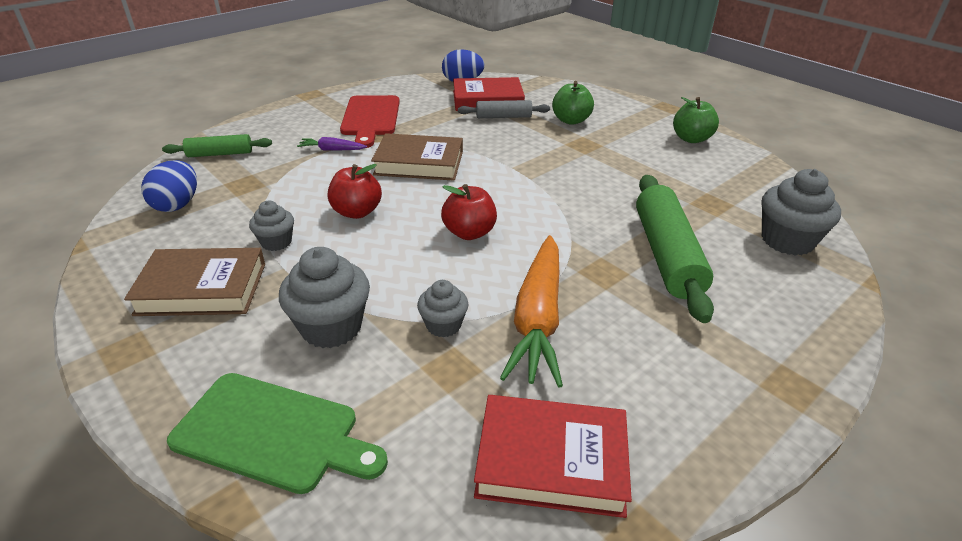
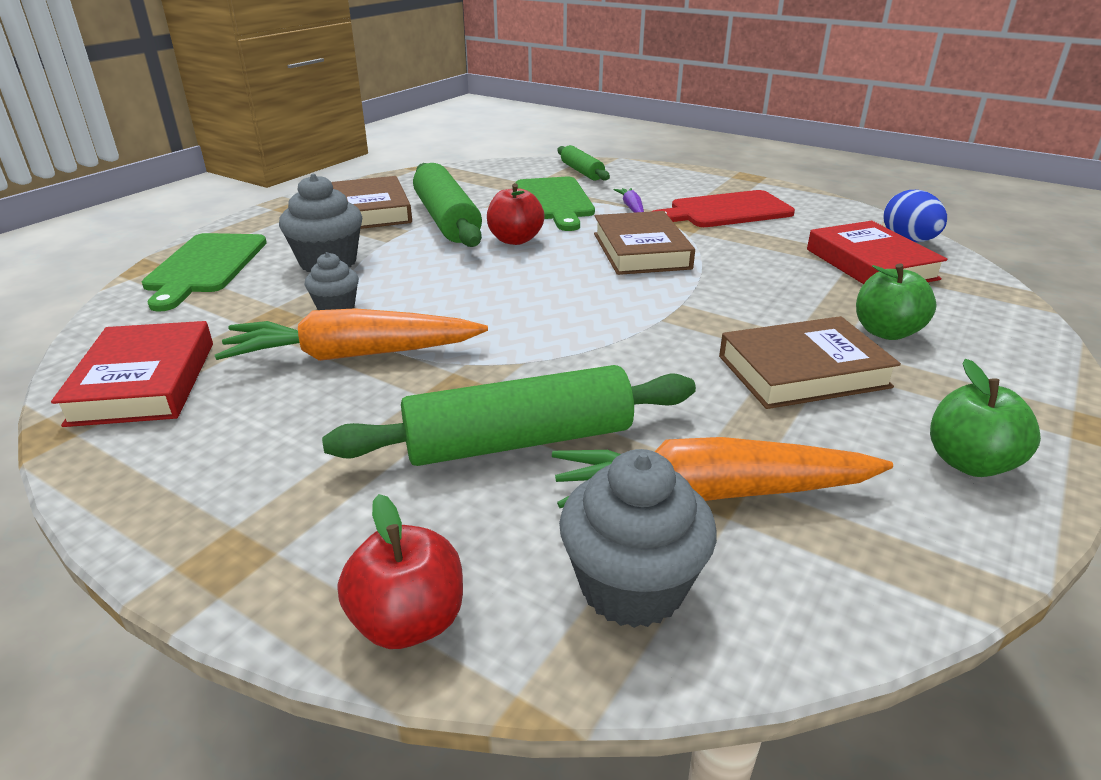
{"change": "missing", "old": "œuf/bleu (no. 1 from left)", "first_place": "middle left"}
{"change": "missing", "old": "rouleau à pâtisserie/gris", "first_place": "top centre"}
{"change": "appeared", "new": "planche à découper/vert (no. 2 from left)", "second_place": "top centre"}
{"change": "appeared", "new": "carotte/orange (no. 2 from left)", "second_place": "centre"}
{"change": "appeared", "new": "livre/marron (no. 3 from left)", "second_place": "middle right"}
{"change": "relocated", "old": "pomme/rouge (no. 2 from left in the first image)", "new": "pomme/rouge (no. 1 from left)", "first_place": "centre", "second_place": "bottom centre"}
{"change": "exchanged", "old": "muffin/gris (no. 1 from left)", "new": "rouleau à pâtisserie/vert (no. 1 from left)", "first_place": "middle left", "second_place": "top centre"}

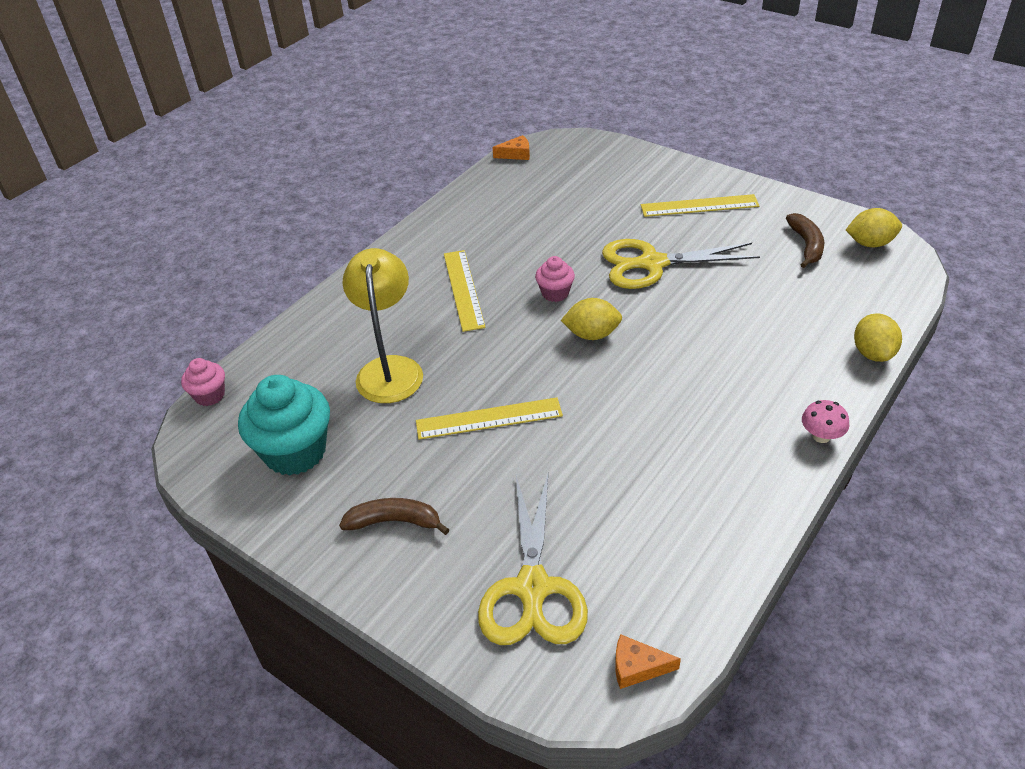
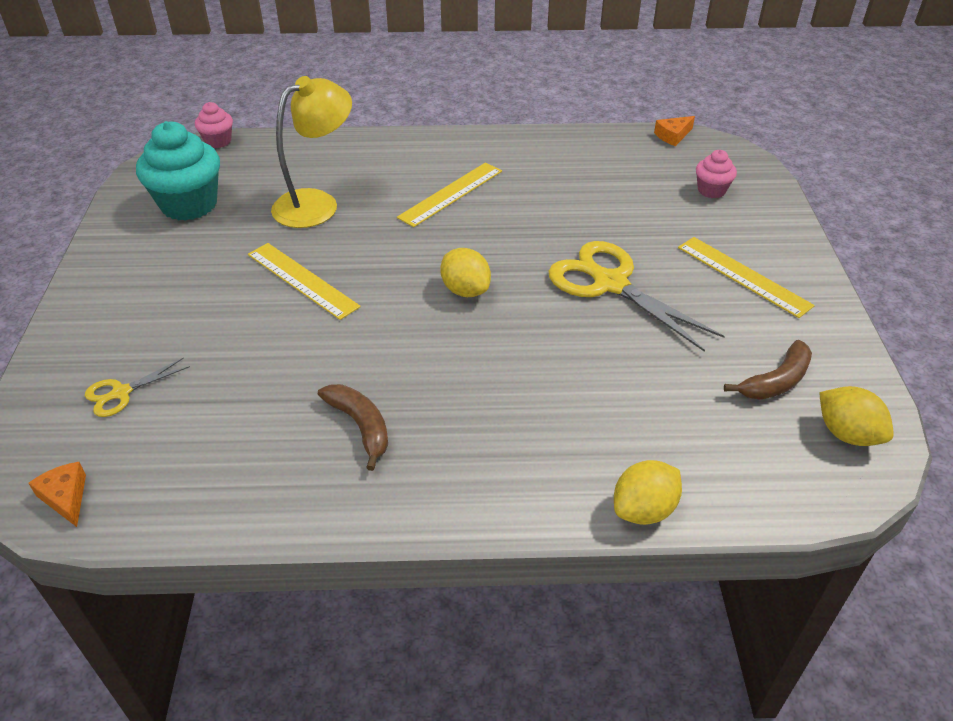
{"change": "missing", "old": "champignon/rose", "first_place": "middle right"}
{"change": "relocated", "old": "banane/marron (no. 1 from left)", "first_place": "bottom centre", "second_place": "centre"}
{"change": "relocated", "old": "muffin/rose (no. 2 from left)", "first_place": "centre", "second_place": "top right"}
{"change": "spun", "old": "fromage/orange (no. 1 from left in the first image)", "first_place": "top centre", "second_place": "top right", "degrees": 105}
{"change": "size", "old": "ciseaux/jaune (no. 1 from left)", "first_place": "bottom centre", "second_place": "middle left", "factor": 0.49}

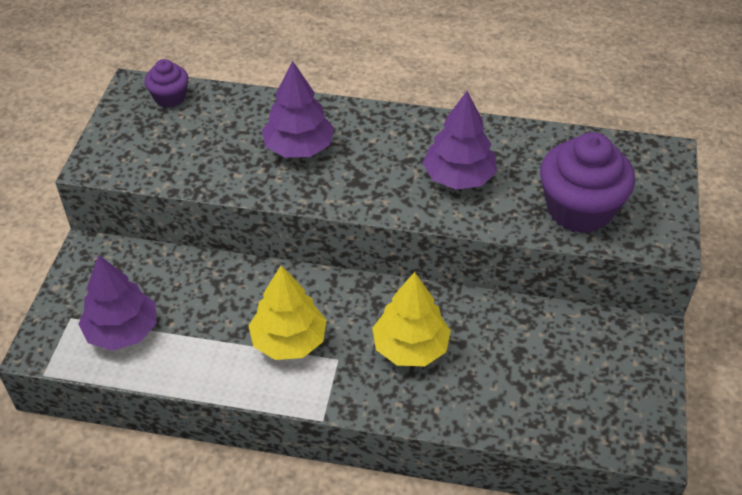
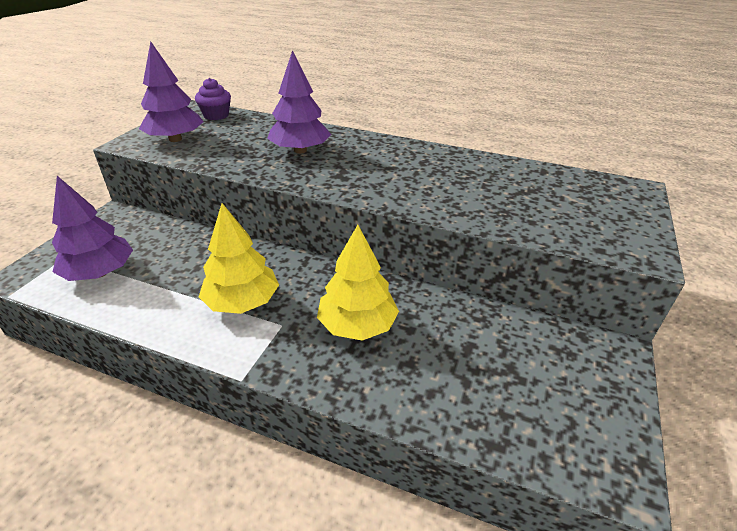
{"change": "missing", "old": "muffin/violet (no. 2 from left)", "first_place": "middle right"}
{"change": "relocated", "old": "arbre/violet (no. 3 from left in the first image)", "new": "arbre/violet (no. 2 from left)", "first_place": "top centre", "second_place": "top left"}

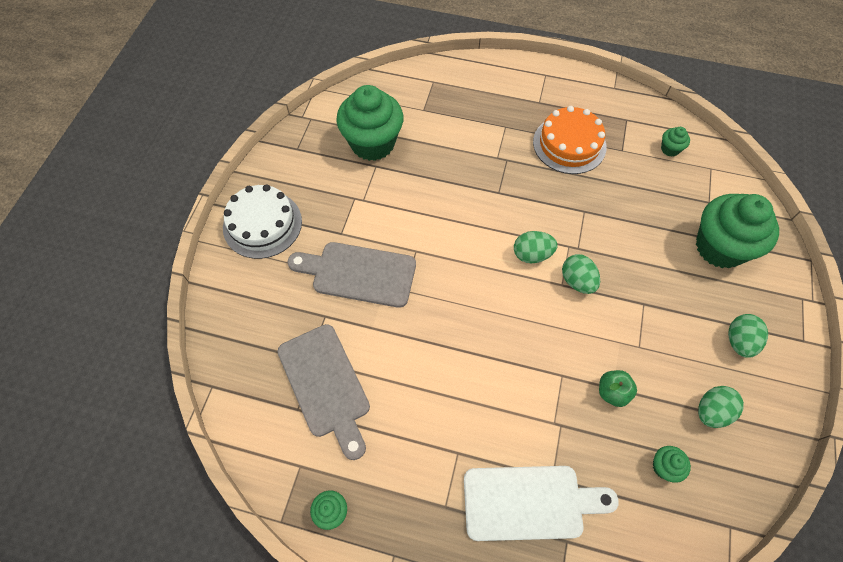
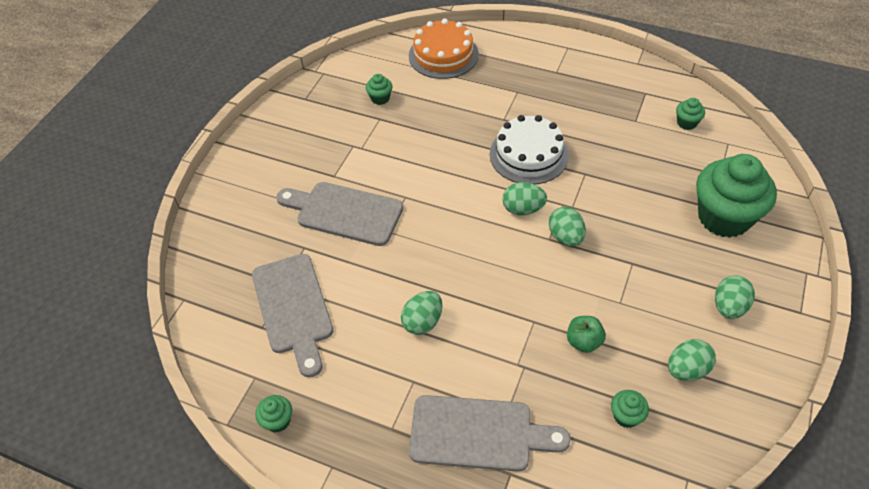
{"change": "appeared", "new": "œuf/vert (no. 1 from left)", "second_place": "centre"}
{"change": "relocated", "old": "gâteau/blanc", "first_place": "middle left", "second_place": "top centre"}
{"change": "relocated", "old": "gâteau/orange", "first_place": "top right", "second_place": "top centre"}
{"change": "colour", "old": "planche à découper/blanc", "new": "planche à découper/gris (no. 3 from left)", "first_place": "bottom centre", "second_place": "bottom centre"}
{"change": "size", "old": "muffin/vert (no. 2 from left)", "first_place": "top centre", "second_place": "top centre", "factor": 0.42}

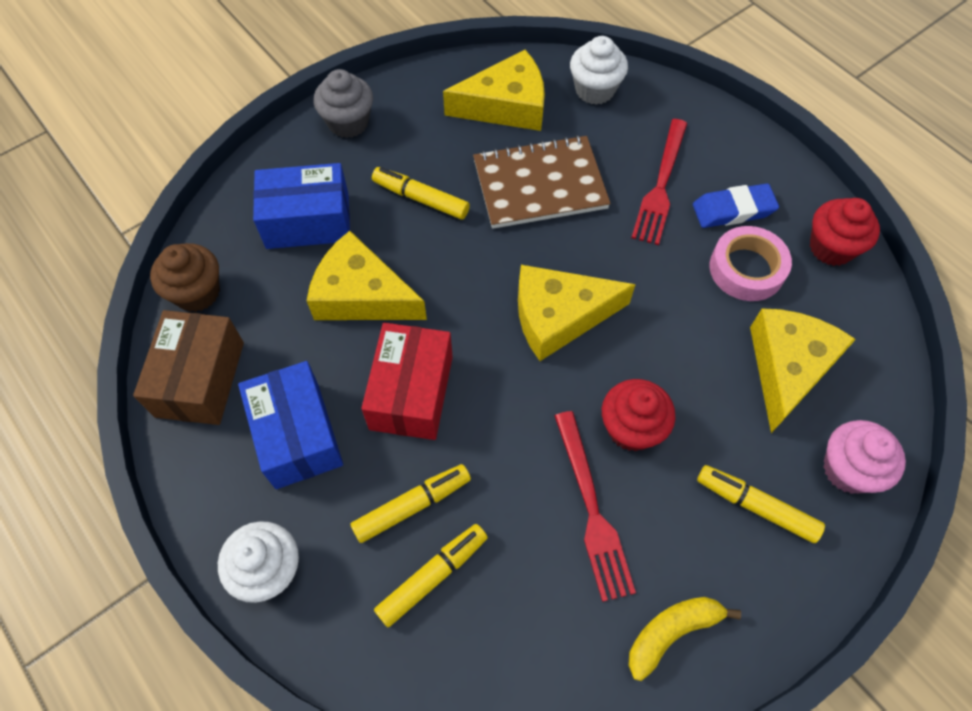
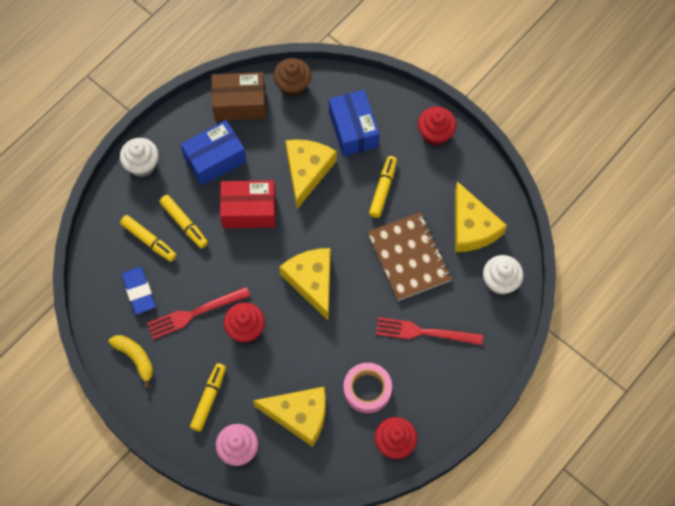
{"change": "relocated", "old": "gomme/bleu", "first_place": "top right", "second_place": "middle left"}
{"change": "colour", "old": "muffin/gris", "new": "muffin/rouge (no. 3 from left)", "first_place": "top centre", "second_place": "top centre"}

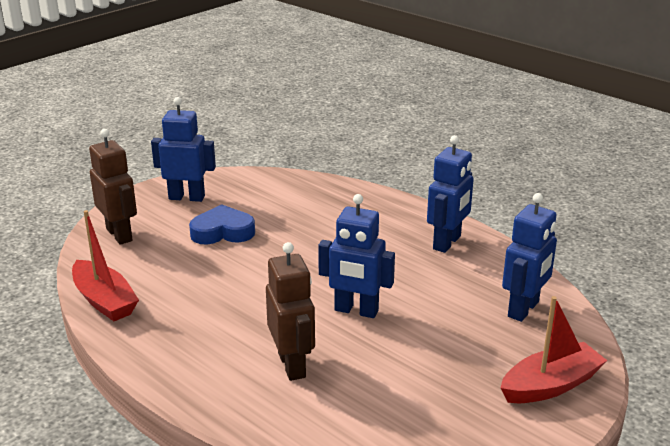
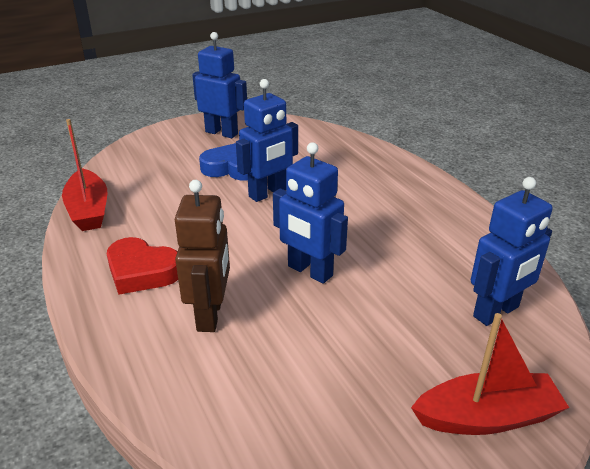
{"change": "missing", "old": "robot/marron (no. 1 from left)", "first_place": "middle left"}
{"change": "appeared", "new": "cœur/rouge", "second_place": "middle left"}
{"change": "relocated", "old": "robot/bleu (no. 3 from left in the first image)", "new": "robot/bleu (no. 2 from left)", "first_place": "middle right", "second_place": "top centre"}

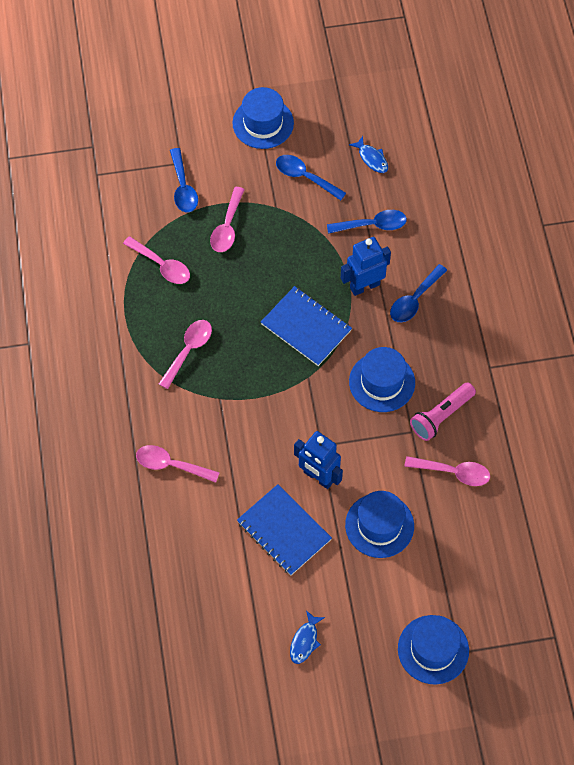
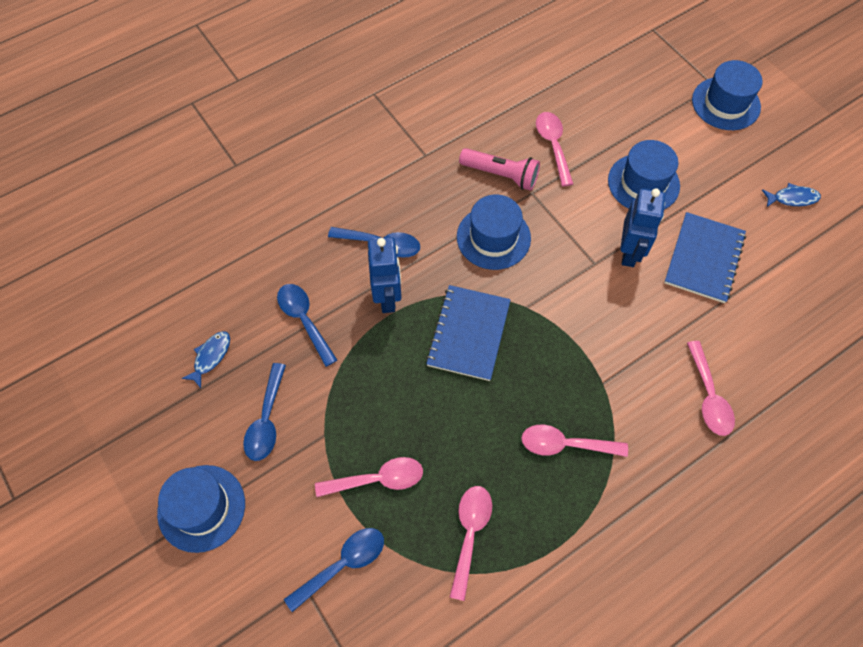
{"change": "spun", "old": "robot/bleu (no. 2 from left in the first image)", "first_place": "centre", "second_place": "centre", "degrees": -135}

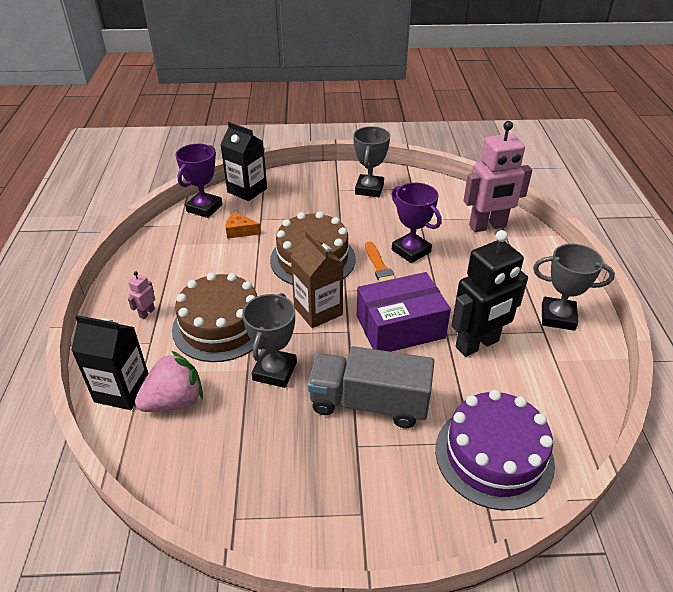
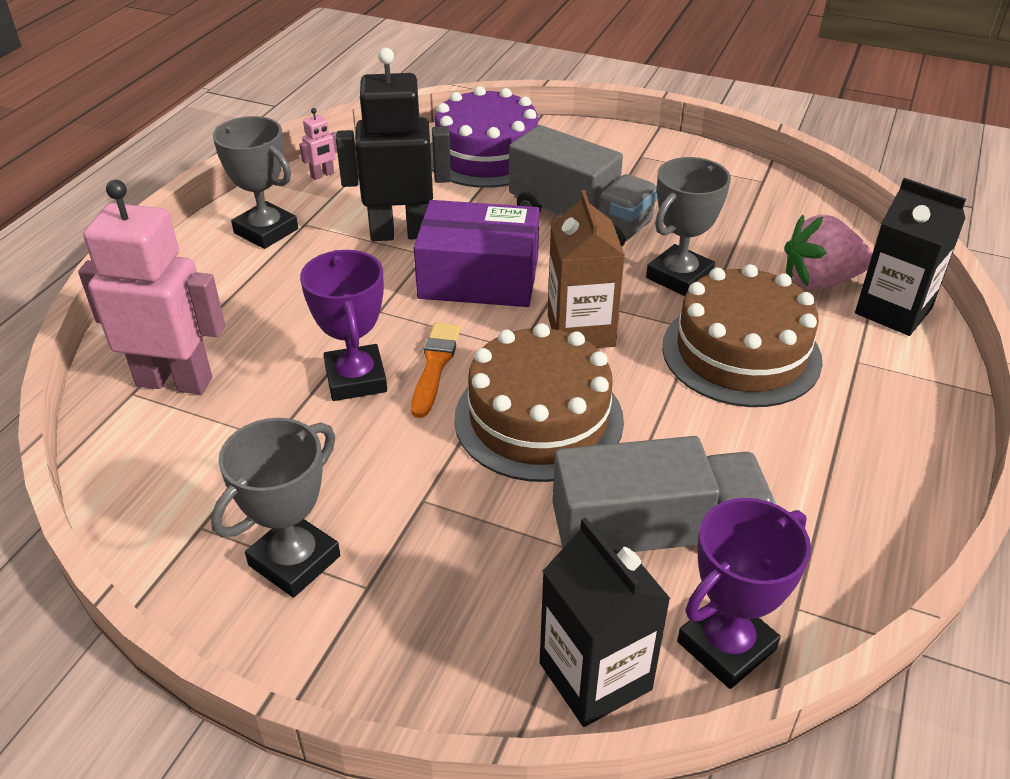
{"change": "relocated", "old": "robot/rose (no. 1 from left in the first image)", "new": "robot/rose (no. 2 from left)", "first_place": "middle left", "second_place": "top left"}
{"change": "exchanged", "old": "fromage/orange", "new": "camion/gris (no. 2 from left)", "first_place": "centre", "second_place": "centre"}

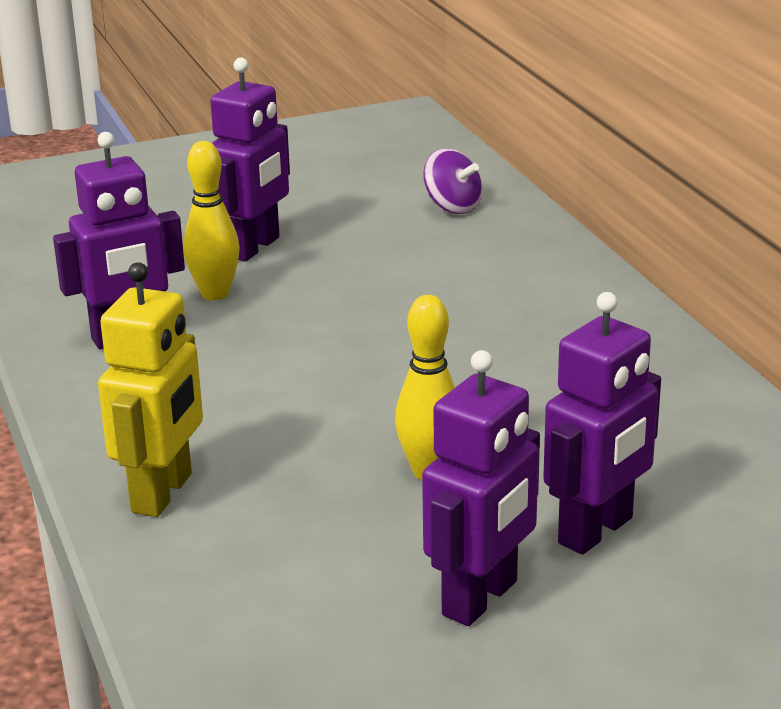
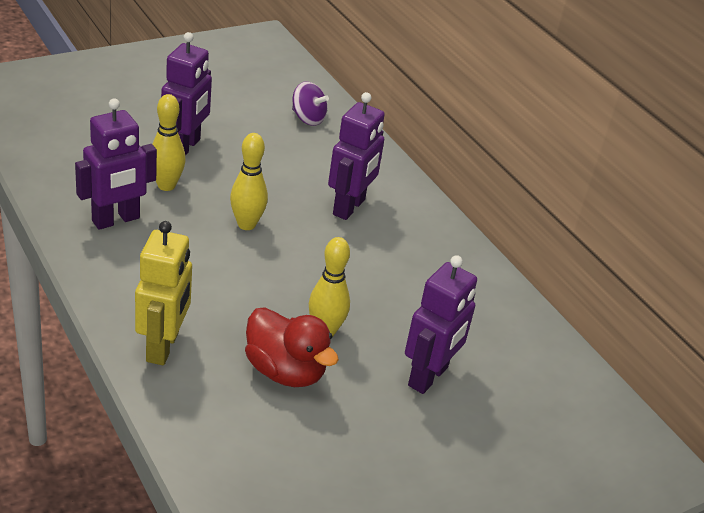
{"change": "appeared", "new": "quille/jaune (no. 2 from left)", "second_place": "centre"}
{"change": "appeared", "new": "canard/rouge", "second_place": "bottom centre"}
{"change": "relocated", "old": "robot/violet (no. 3 from left)", "first_place": "bottom centre", "second_place": "top centre"}

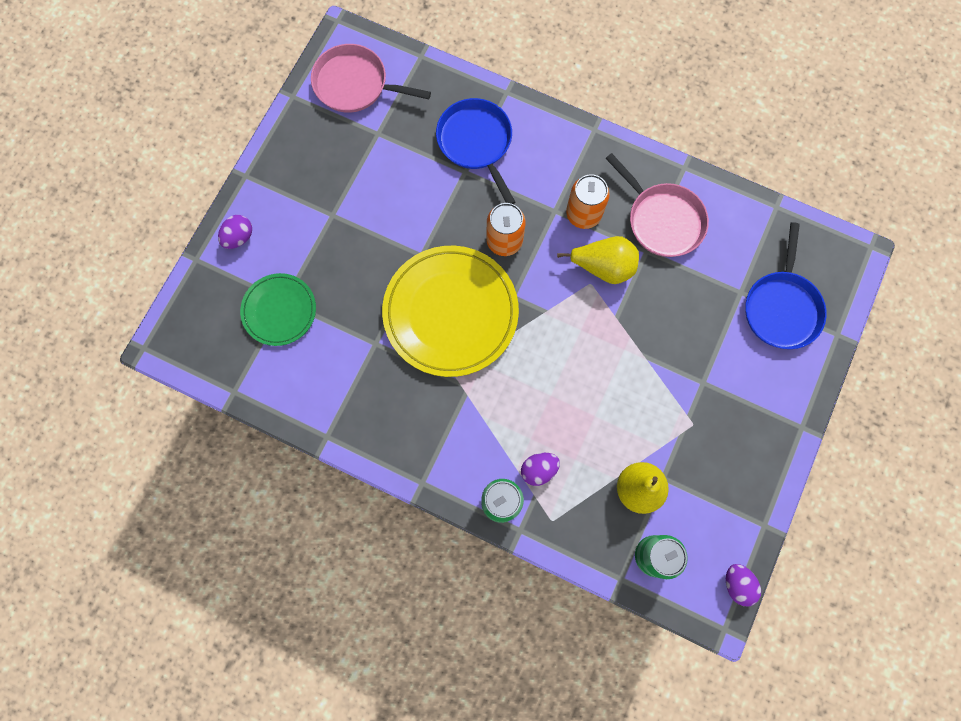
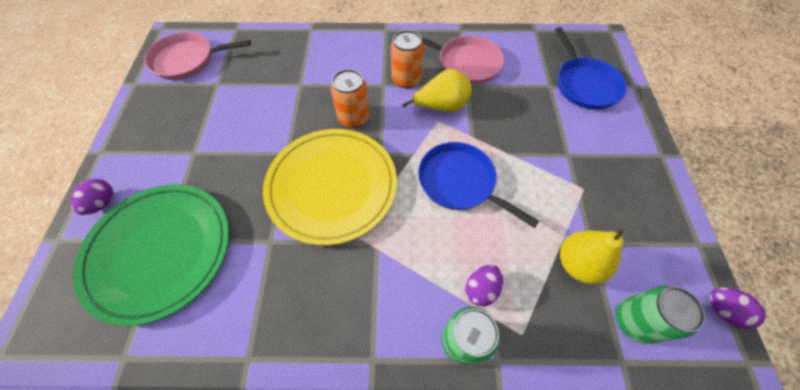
{"change": "relocated", "old": "poêle/bleu (no. 1 from left)", "first_place": "top centre", "second_place": "centre"}
{"change": "size", "old": "assiette/vert", "first_place": "middle left", "second_place": "middle left", "factor": 1.8}

